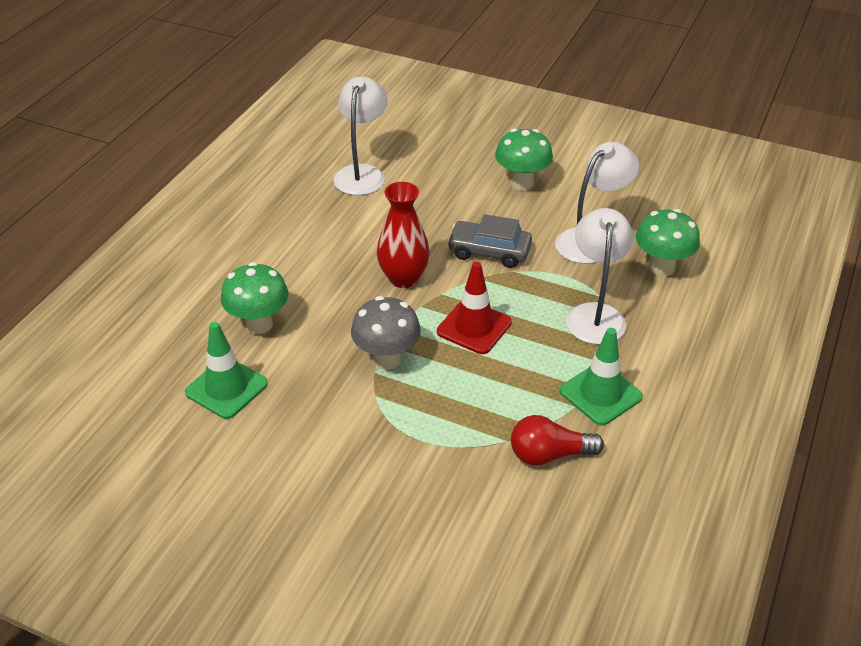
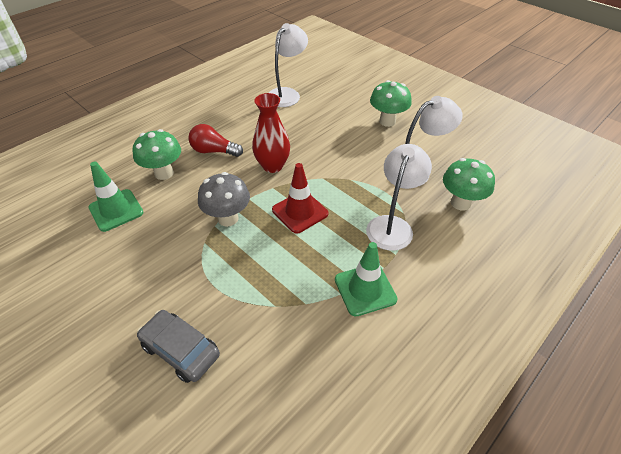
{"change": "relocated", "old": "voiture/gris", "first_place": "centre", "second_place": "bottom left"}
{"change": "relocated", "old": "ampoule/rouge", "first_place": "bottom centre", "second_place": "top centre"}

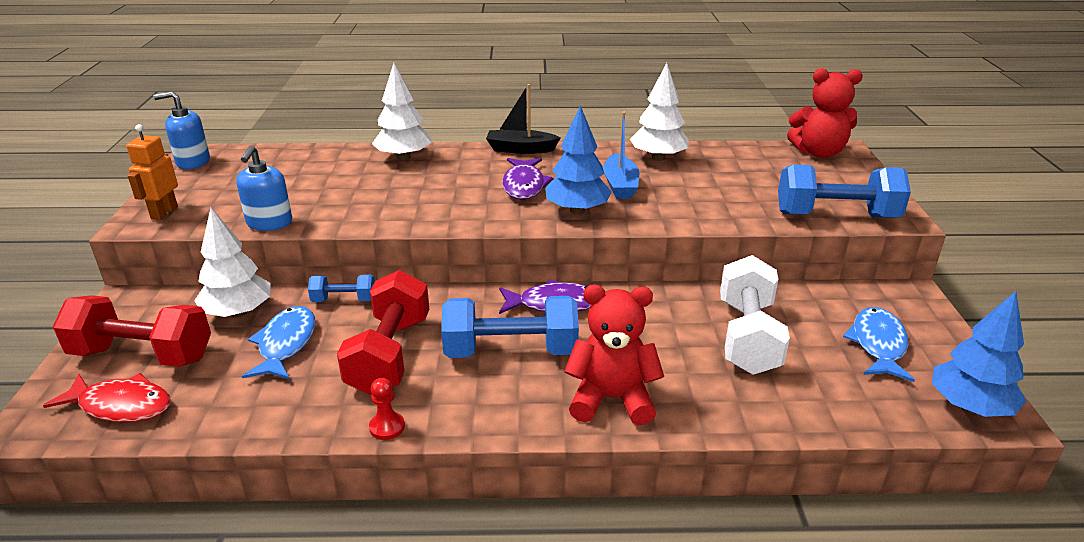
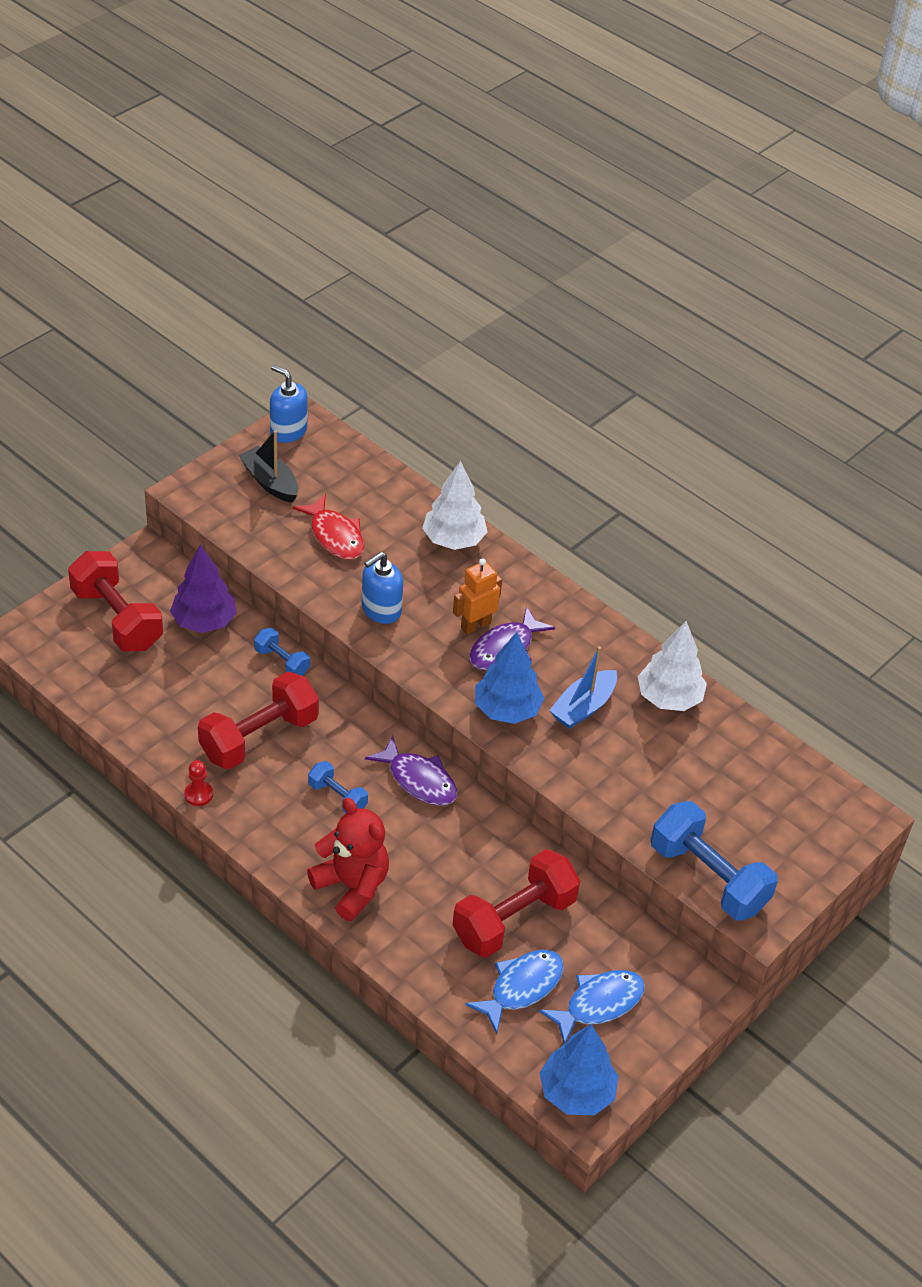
{"change": "missing", "old": "ours en peluche/rouge (no. 2 from left)", "first_place": "top right"}
{"change": "relocated", "old": "poisson/rouge", "first_place": "bottom left", "second_place": "centre"}
{"change": "relocated", "old": "robot/orange", "first_place": "top left", "second_place": "centre"}
{"change": "relocated", "old": "distributeur de savon/bleu (no. 2 from left)", "first_place": "middle left", "second_place": "centre"}
{"change": "relocated", "old": "poisson/bleu (no. 1 from left)", "first_place": "middle left", "second_place": "bottom centre"}
{"change": "relocated", "old": "bateau/noir", "first_place": "top centre", "second_place": "middle left"}
{"change": "colour", "old": "arbre/blanc (no. 1 from left)", "new": "arbre/violet", "first_place": "middle left", "second_place": "middle left"}
{"change": "colour", "old": "haltère/blanc", "new": "haltère/rouge (no. 3 from left)", "first_place": "middle right", "second_place": "bottom centre"}
{"change": "size", "old": "haltère/bleu (no. 2 from left)", "first_place": "centre", "second_place": "centre", "factor": 0.51}

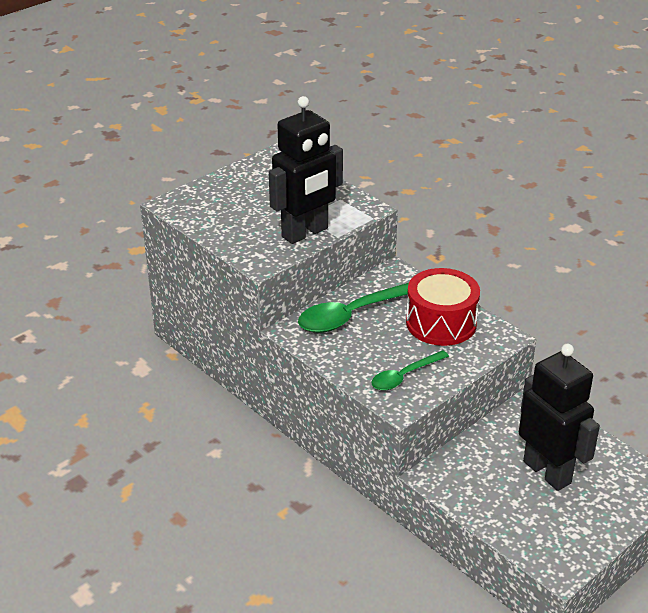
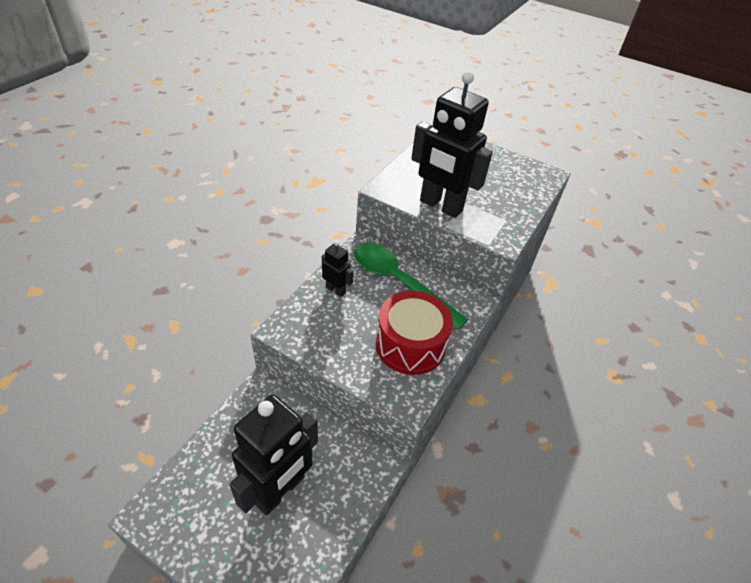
{"change": "missing", "old": "cuillère/vert (no. 2 from left)", "first_place": "centre"}
{"change": "appeared", "new": "robot/noir (no. 2 from left)", "second_place": "centre"}

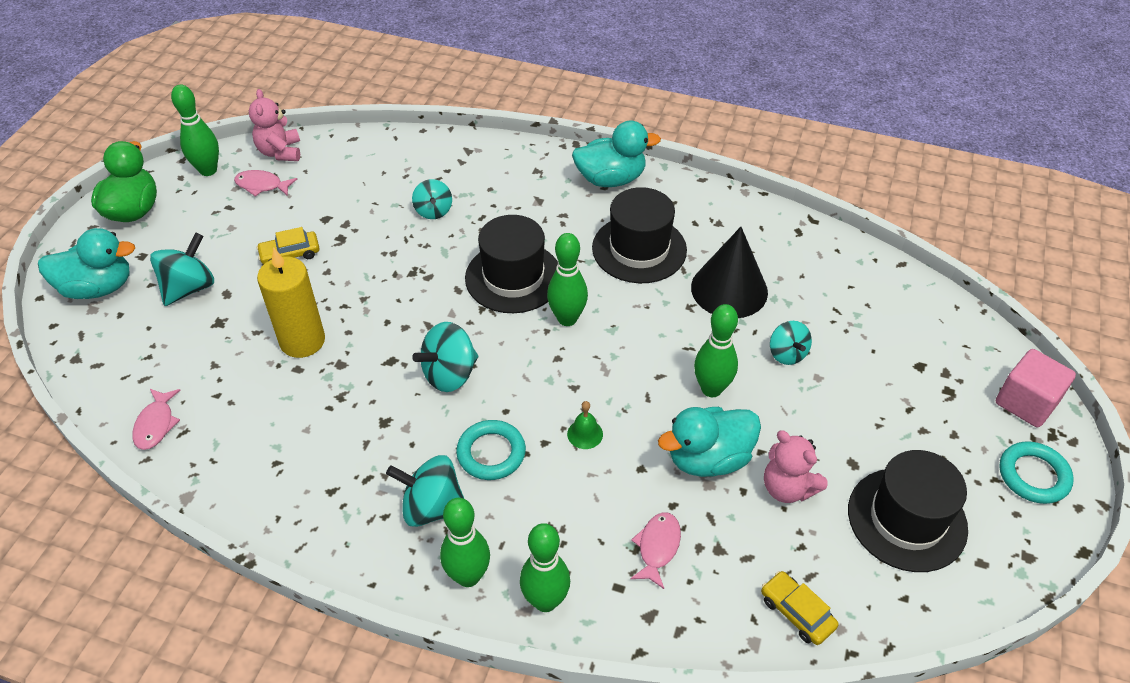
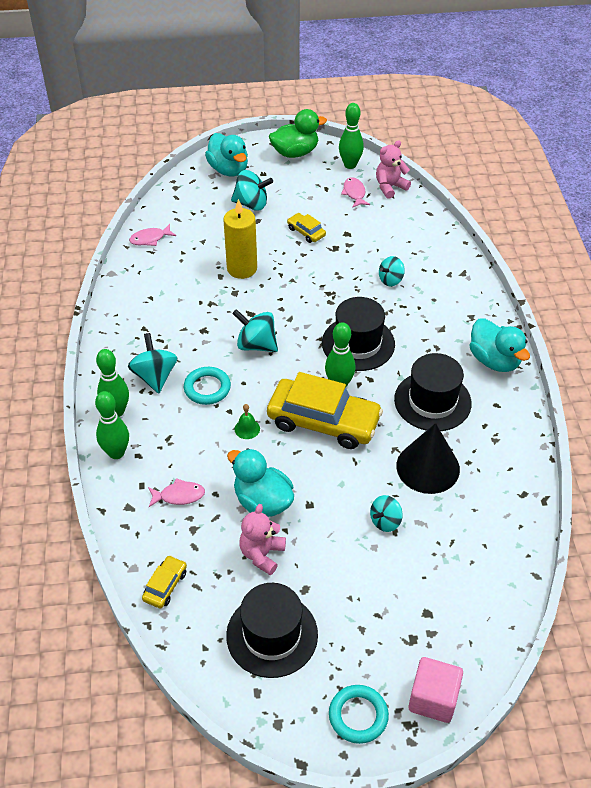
{"change": "missing", "old": "quille/vert (no. 5 from left)", "first_place": "centre"}
{"change": "appeared", "new": "voiture/jaune (no. 3 from left)", "second_place": "centre"}

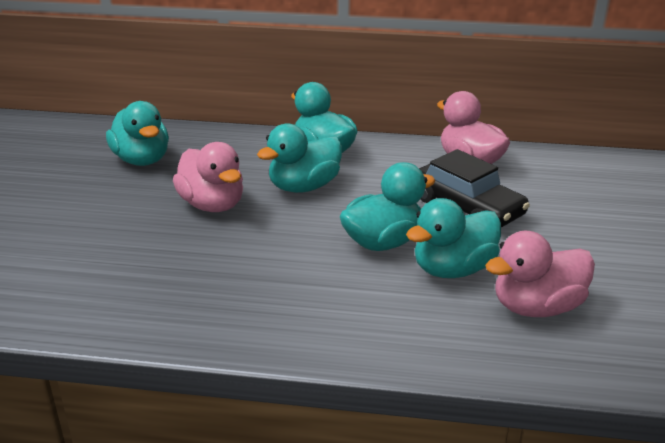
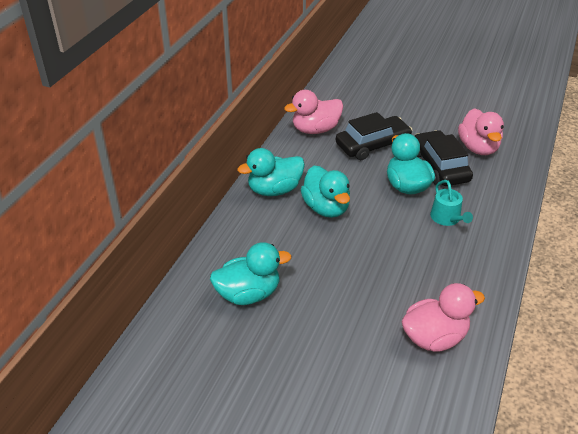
{"change": "appeared", "new": "arrosoir/turquoise", "second_place": "middle right"}
{"change": "relocated", "old": "canard/rose (no. 1 from left in the first image)", "new": "canard/rose (no. 2 from left)", "first_place": "middle left", "second_place": "bottom right"}
{"change": "exchanged", "old": "canard/turquoise (no. 5 from left)", "new": "voiture/noir (no. 2 from left)", "first_place": "middle right", "second_place": "middle right"}

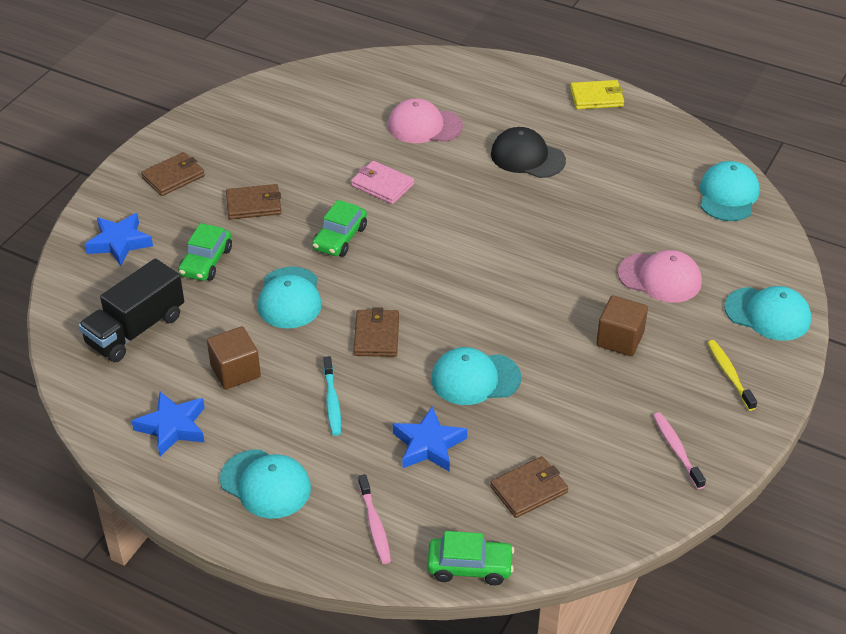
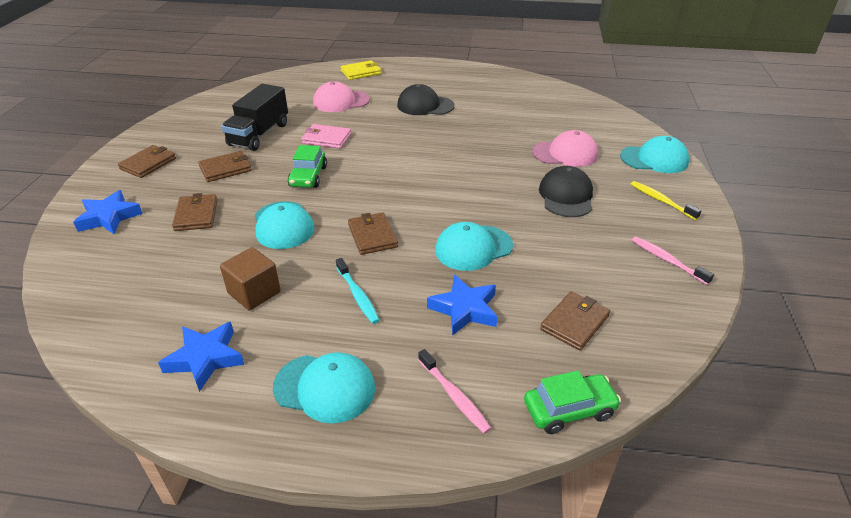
{"change": "missing", "old": "casquette/turquoise (no. 4 from left)", "first_place": "top right"}
{"change": "relocated", "old": "camion/noir", "first_place": "middle left", "second_place": "top left"}
{"change": "relocated", "old": "portefeuille/jaune", "first_place": "top right", "second_place": "top centre"}
{"change": "exchanged", "old": "voiture/vert (no. 1 from left)", "new": "portefeuille/marron (no. 2 from left)", "first_place": "middle left", "second_place": "middle left"}
{"change": "exchanged", "old": "cube/marron (no. 2 from left)", "new": "casquette/noir (no. 2 from left)", "first_place": "middle right", "second_place": "centre"}

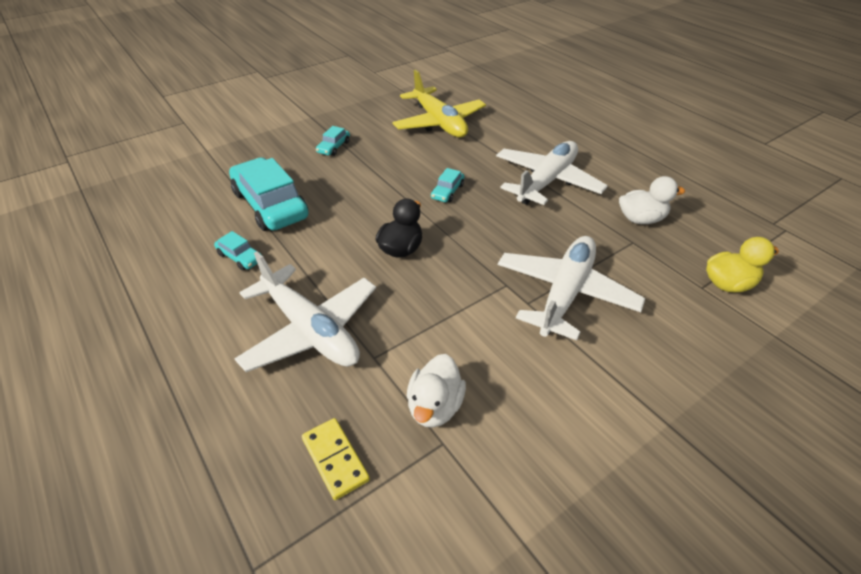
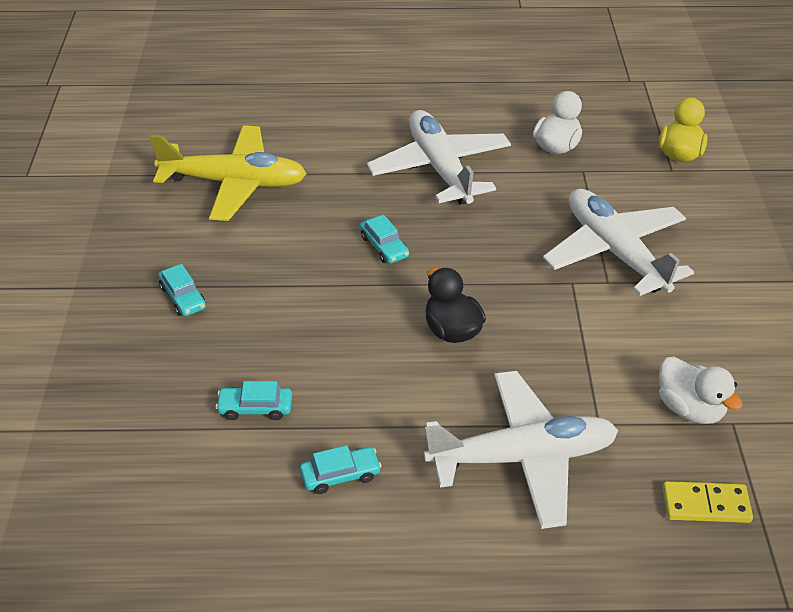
{"change": "size", "old": "voiture/turquoise (no. 2 from left)", "first_place": "middle left", "second_place": "middle left", "factor": 0.45}

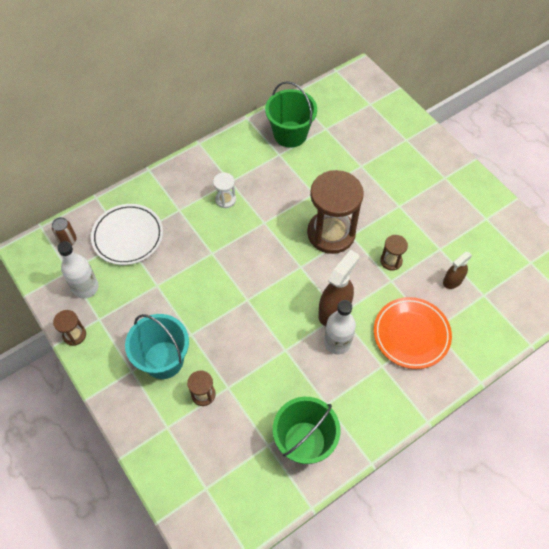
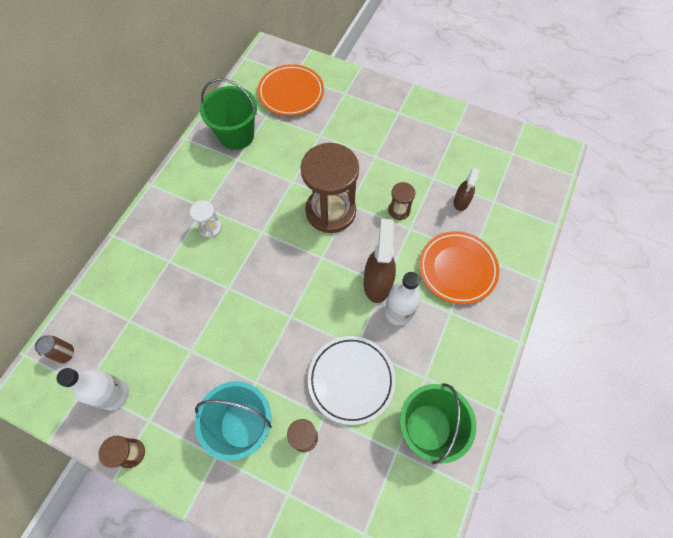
{"change": "appeared", "new": "assiette/orange (no. 1 from left)", "second_place": "top centre"}
{"change": "relocated", "old": "assiette/blanc", "first_place": "middle left", "second_place": "bottom centre"}

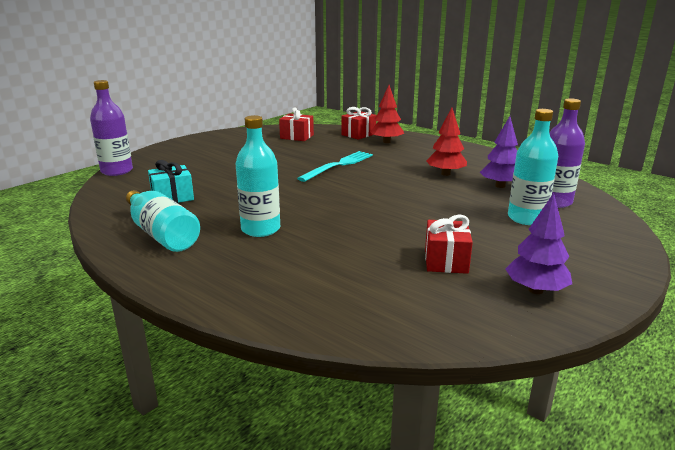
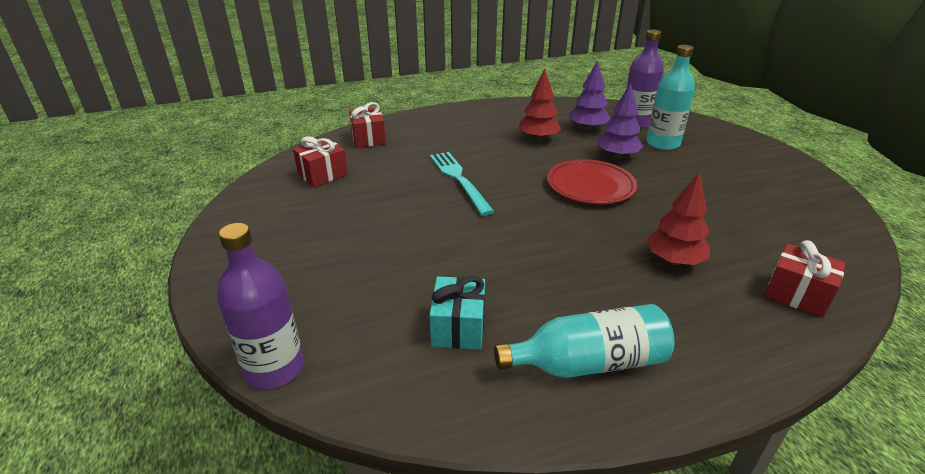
{"change": "missing", "old": "bouteille/turquoise (no. 2 from left)", "first_place": "centre"}
{"change": "appeared", "new": "assiette/rouge", "second_place": "centre"}
{"change": "relocated", "old": "arbre/rouge (no. 1 from left in the first image)", "new": "arbre/rouge (no. 2 from left)", "first_place": "top centre", "second_place": "middle right"}
{"change": "relocated", "old": "cadeau/rouge (no. 3 from left)", "first_place": "centre", "second_place": "middle right"}
{"change": "relocated", "old": "arbre/violet (no. 2 from left)", "first_place": "middle right", "second_place": "top right"}

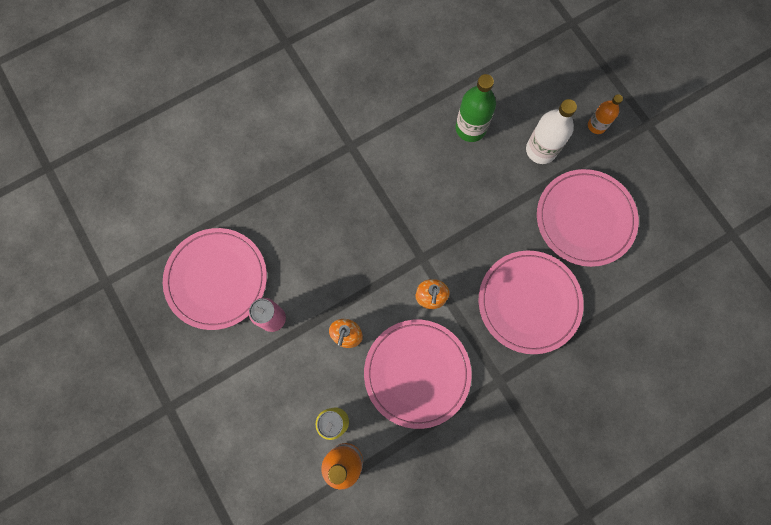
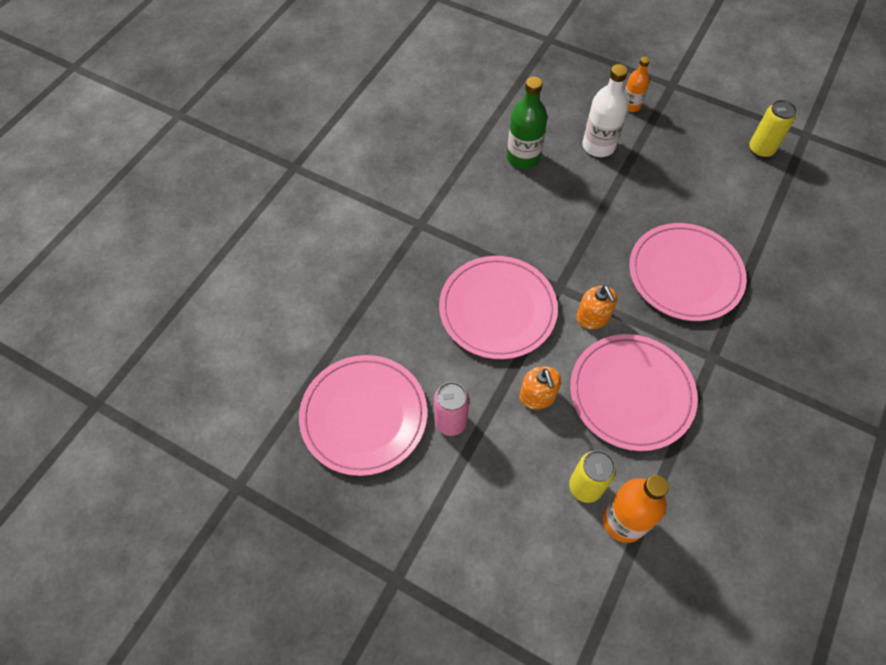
{"change": "appeared", "new": "canette/jaune (no. 2 from left)", "second_place": "top right"}
{"change": "relocated", "old": "assiette/rose (no. 4 from left in the first image)", "new": "assiette/rose (no. 2 from left)", "first_place": "middle right", "second_place": "centre"}

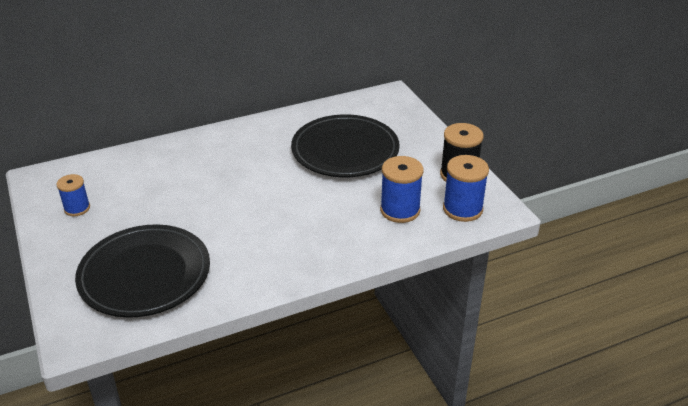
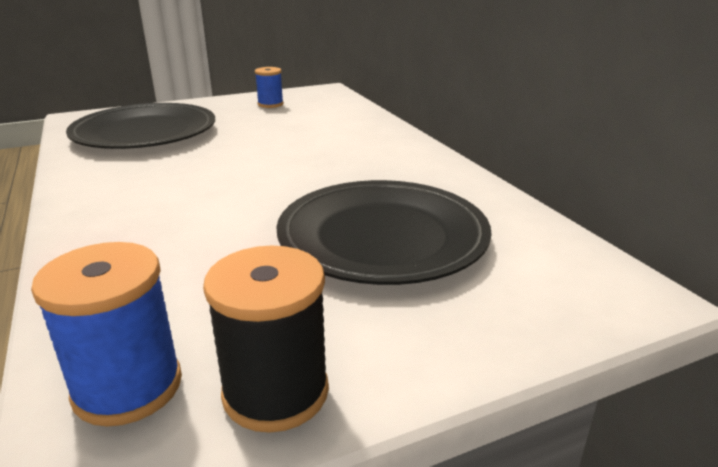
{"change": "missing", "old": "bobine/bleu (no. 2 from left)", "first_place": "centre"}

